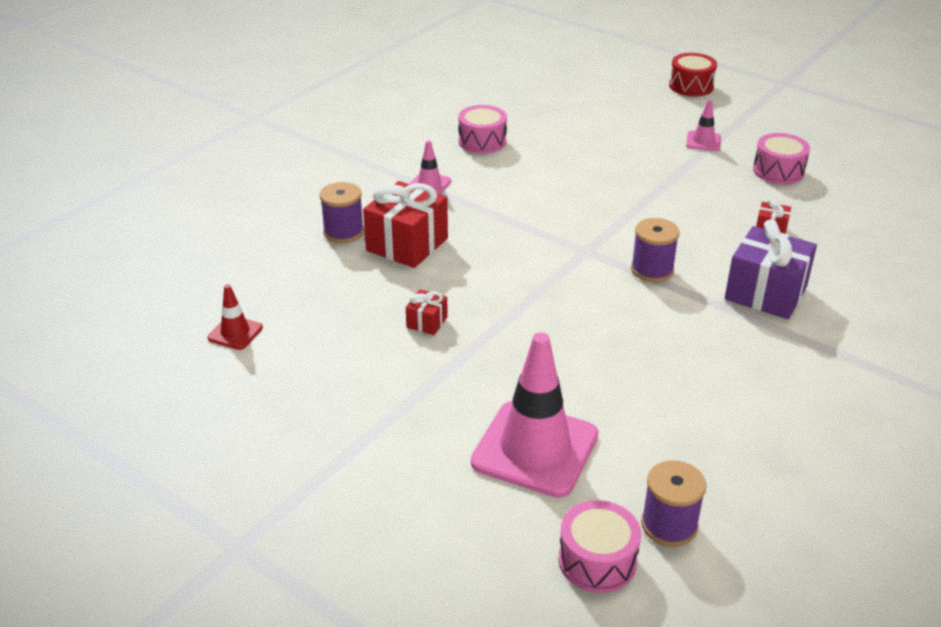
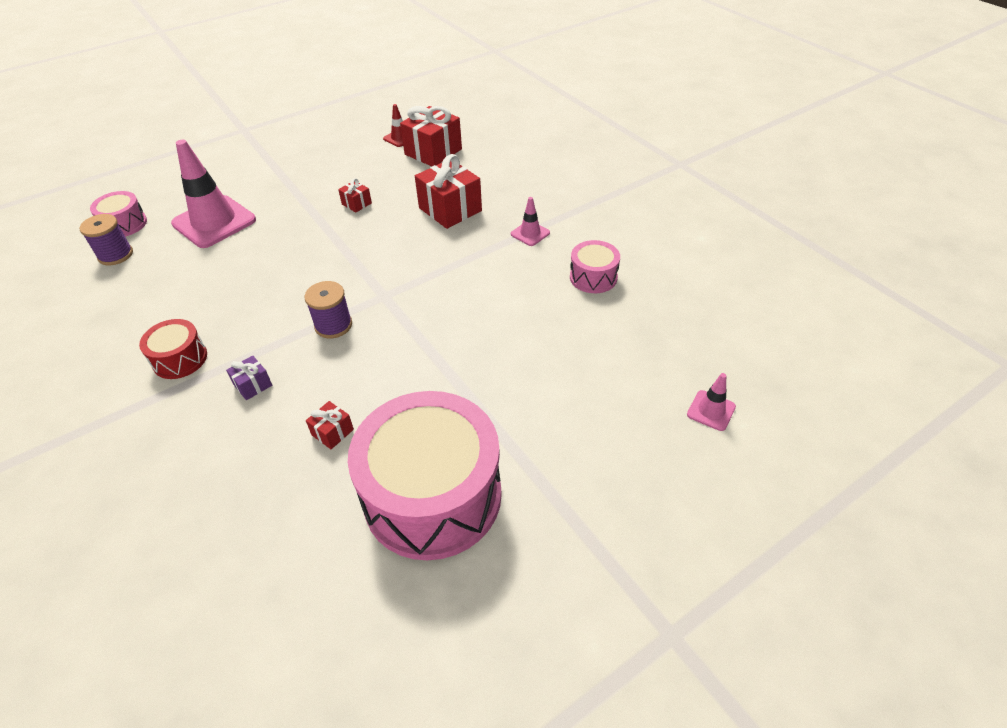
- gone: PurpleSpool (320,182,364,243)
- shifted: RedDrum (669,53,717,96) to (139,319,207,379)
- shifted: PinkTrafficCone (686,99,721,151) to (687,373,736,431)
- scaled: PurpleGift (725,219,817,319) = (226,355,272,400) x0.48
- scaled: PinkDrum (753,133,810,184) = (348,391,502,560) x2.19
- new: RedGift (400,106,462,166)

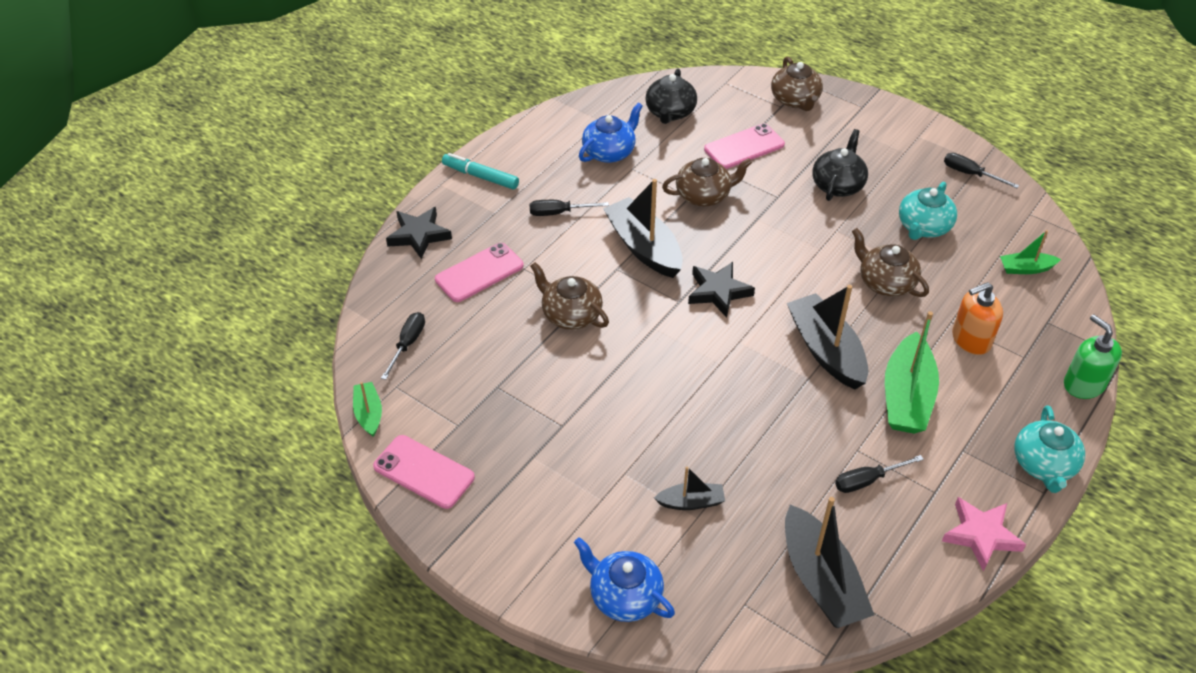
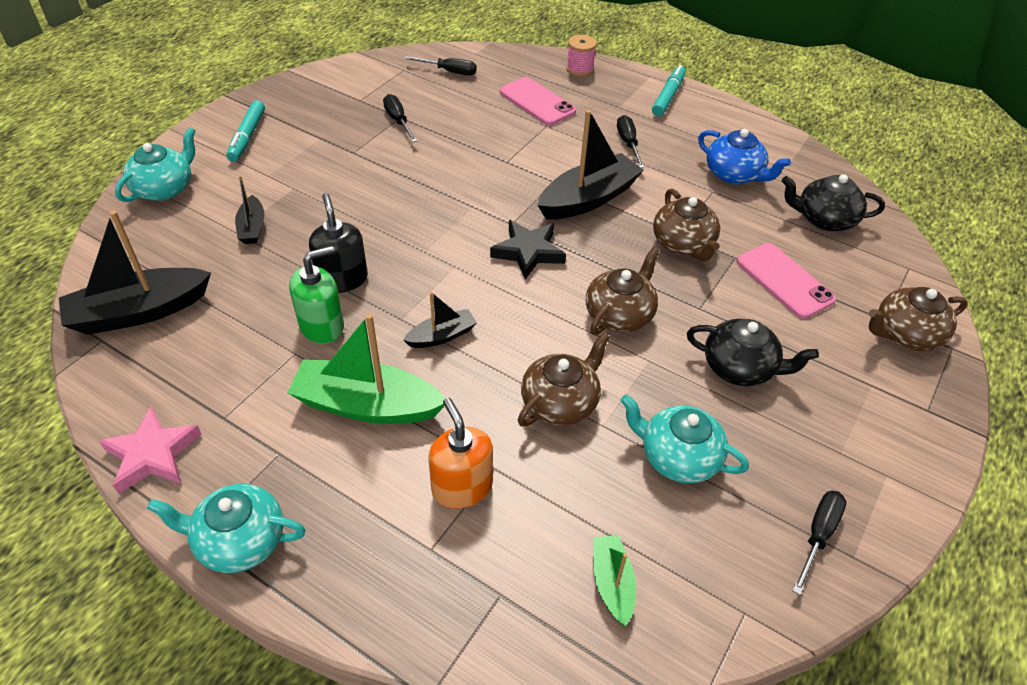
- gone: GreenBoat (353,382,382,437)
- gone: PinkPhone (373,435,475,509)
- swapped: BlackStar (386,207,452,259) to PinkSpool (566,35,597,76)
- shifted: BrownTeapot (530,262,609,330) to (586,247,660,335)
- repainted: BlueTeapot (574,537,675,622) to TurquoiseTeapot (115,127,196,202)
- scaled: BlackBoat (787,285,868,389) = (403,292,477,348) x0.52
- shifted: BlackScrewdriver (835,455,924,493) to (383,94,417,142)
- shifted: GreenSoapDispenser (1064,314,1122,399) to (289,246,344,344)
- new: TurquoiseMarker (226,100,265,162)
- new: BlackSoapDispenser (309,193,368,293)

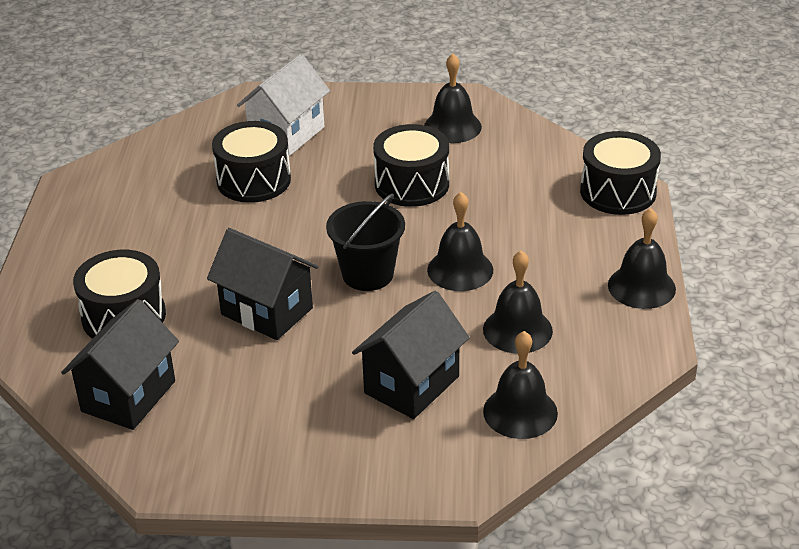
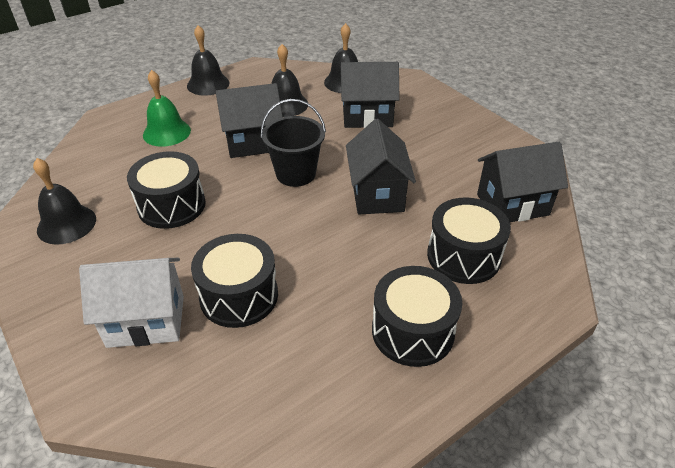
- swapped: BlackBell (427,192,493,291) to BlackHouse (216,83,283,158)
- shifted: BlackDrum (580,131,661,215) to (372,266,462,367)
- new: GreenBell (143,70,191,147)

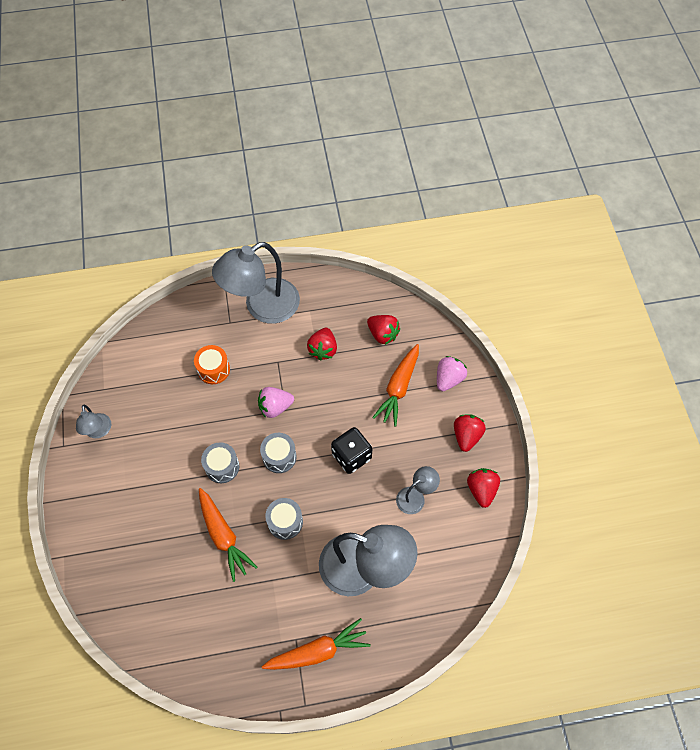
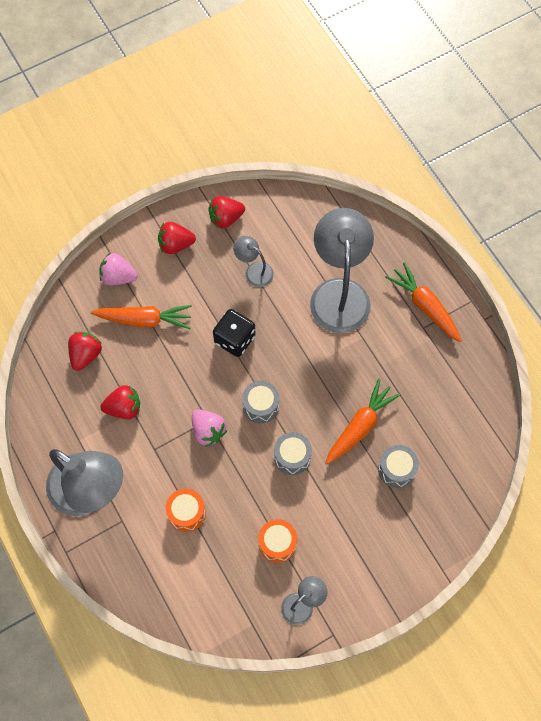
- shifted: GreyDrum (265,498,303,540) to (378,445,419,488)
- new: OrangeDrum (258,519,297,563)

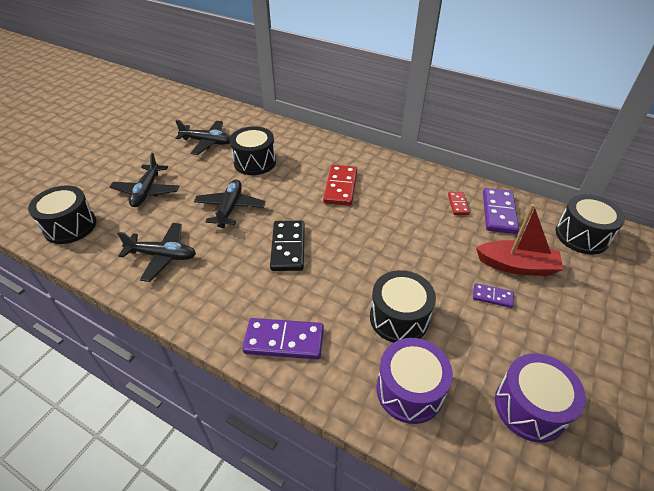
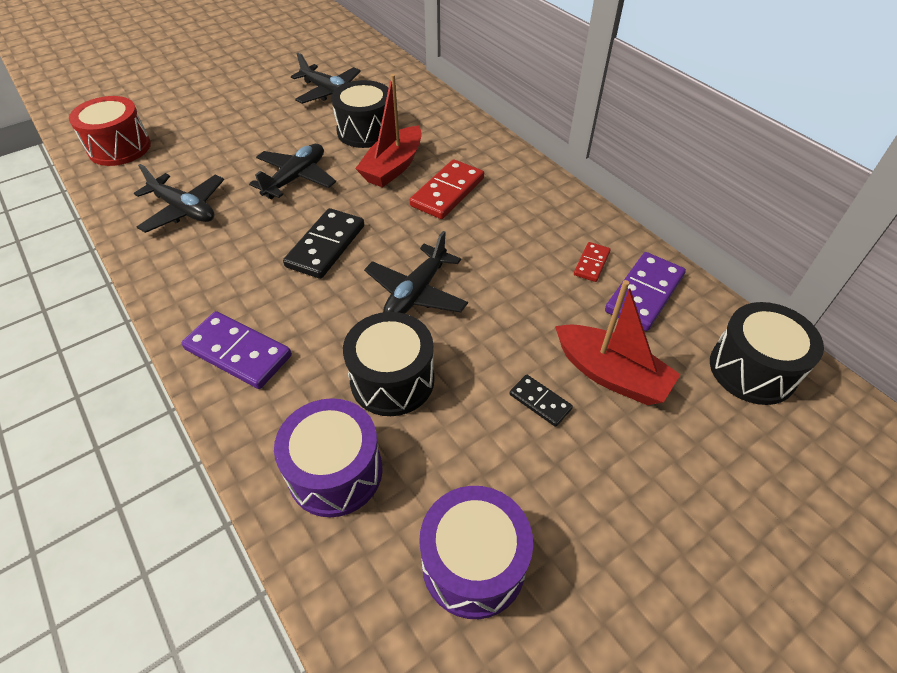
- repainted: BlackDrum (28,185,96,244) to RedDrum (69,96,151,166)
- shifted: BlackPlane (110,152,179,207) to (364,231,468,314)
- repainted: PurpleDomino (473,283,514,308) to BlackDomino (510,375,573,427)
- new: RedBoat (355,74,422,188)

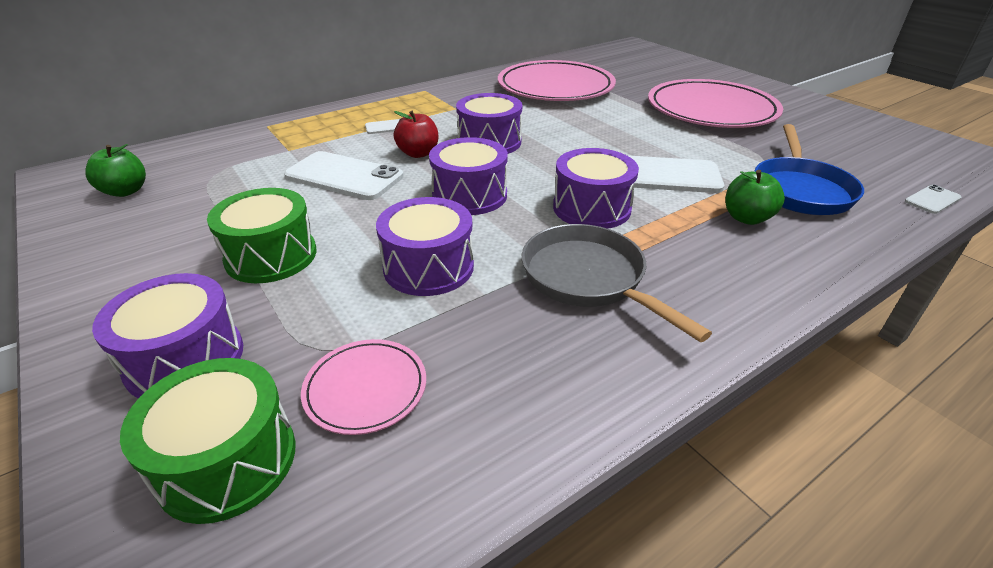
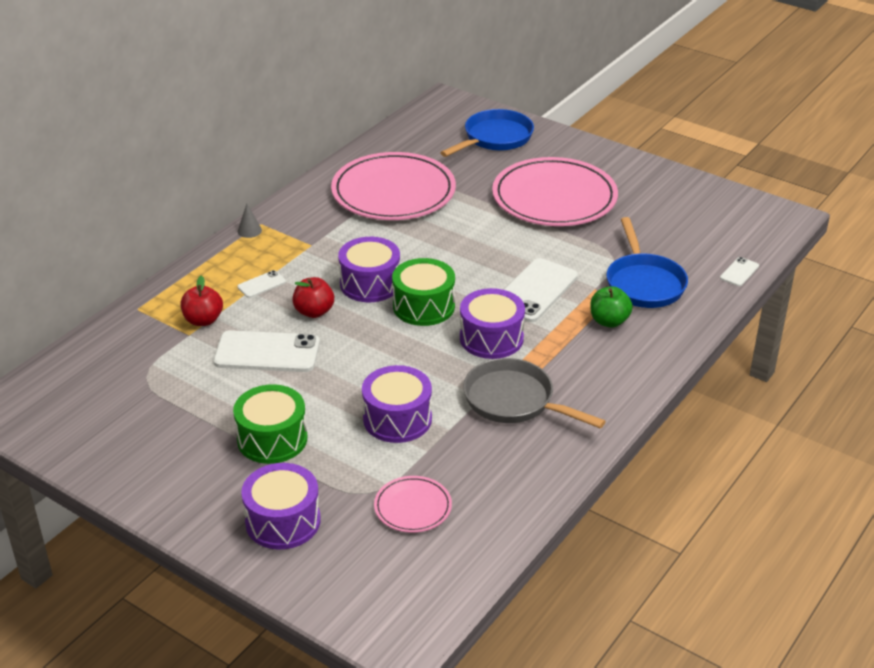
- gone: GreenApple (86,144,146,197)
- shifted: GreenDrum (120,358,296,524) to (392,258,455,326)
- gone: PurpleDrum (429,137,508,215)
- rotated: WhitePhone (627,155,724,193) = (504,258,578,322) 45 degrees counterclockwise
- new: RedApple (181,276,223,326)
- new: GreyCone (238,204,262,238)
- new: BluePan (440,109,534,157)

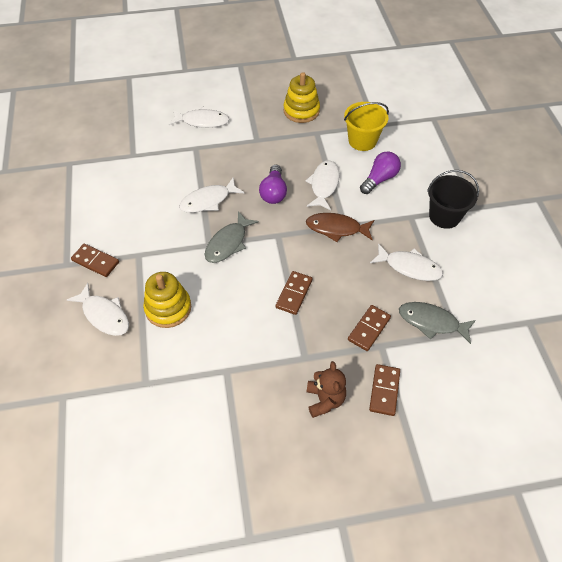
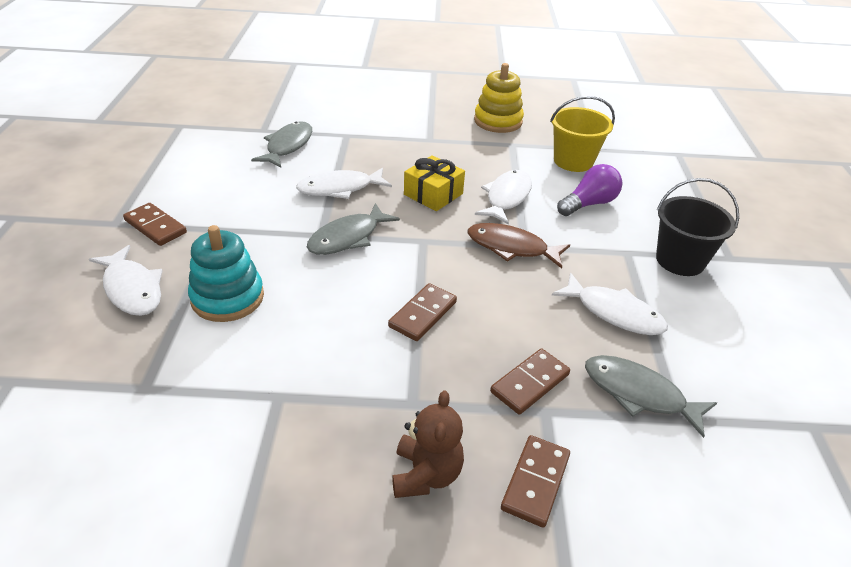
- repainted: YellowStackingToy (143,272,191,328) to TurquoiseStackingToy (188,225,264,322)
- gone: WhiteFish (169,107,229,128)
- swapped: PurpleLightBulb (259,165,287,204) to YellowGift (404,155,465,211)
- new: GreyFish (251,121,312,168)

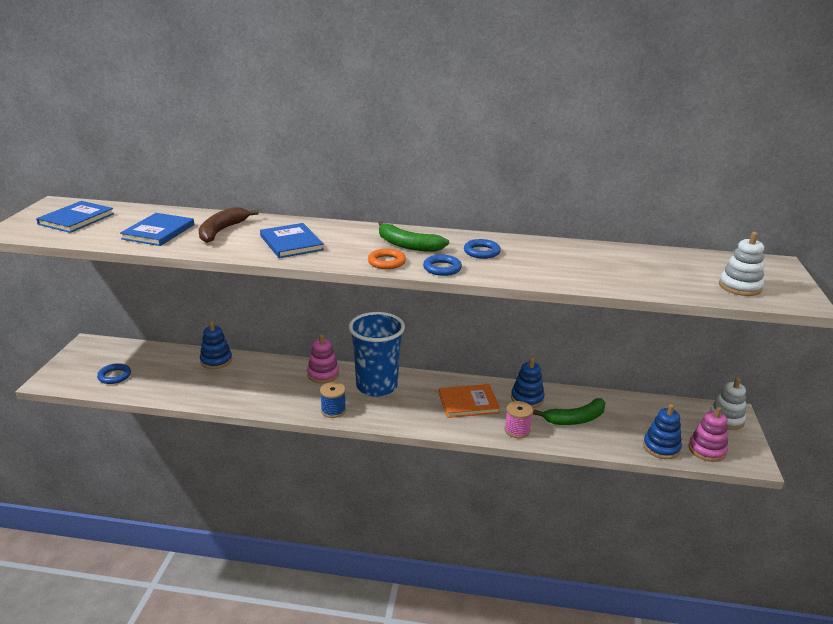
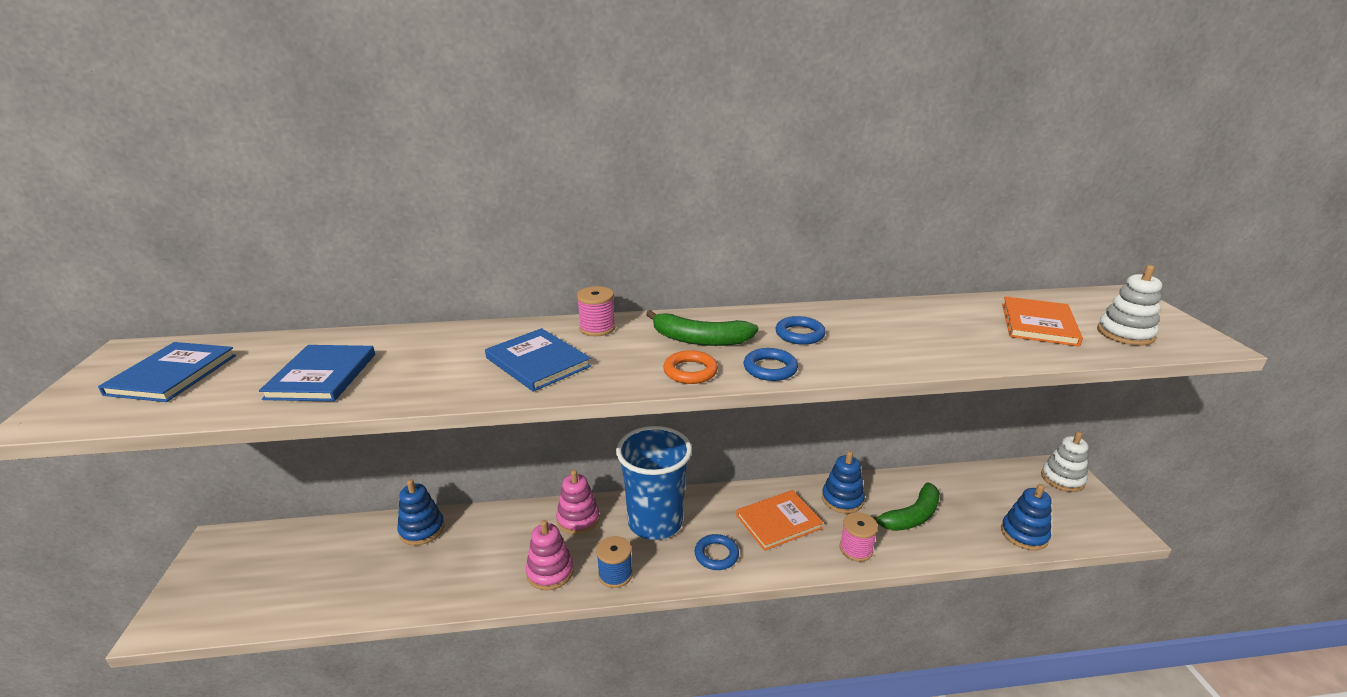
- shifted: BlueRing (97,363,131,384) to (695,534,739,570)
- gone: BrownBanana (199,207,259,243)
- shifted: PinkStackingToy (688,407,728,462) to (526,520,574,590)
- new: PinkSpool (577,286,615,336)
- new: OrangeBook (1002,296,1083,346)

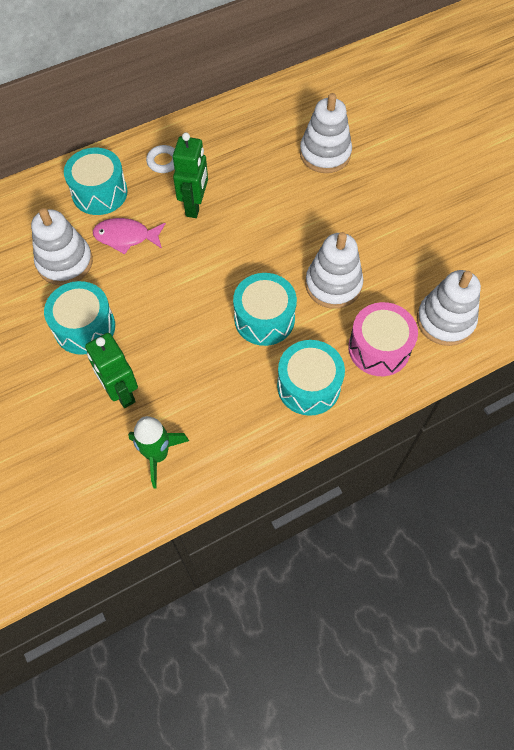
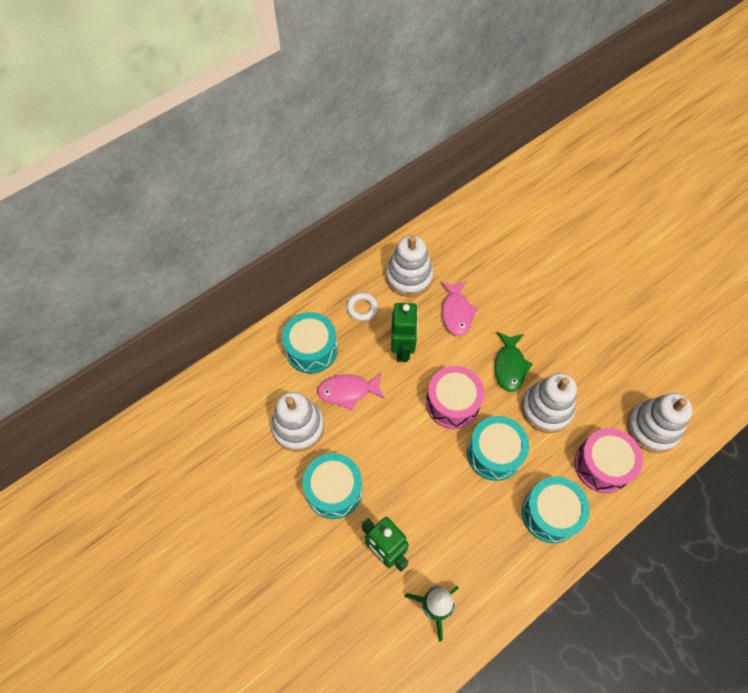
- shifted: WhiteStackingToy (300,93,352,173) to (386,235,433,297)
- new: PinkDrum (426,366,484,429)
- new: PinkFish (440,281,478,336)
- new: GreenFish (495,332,533,392)

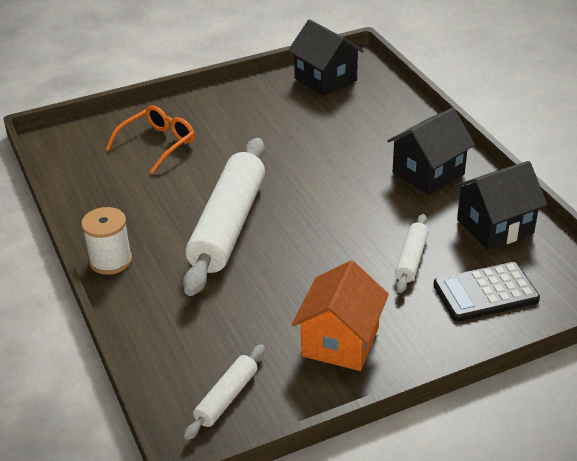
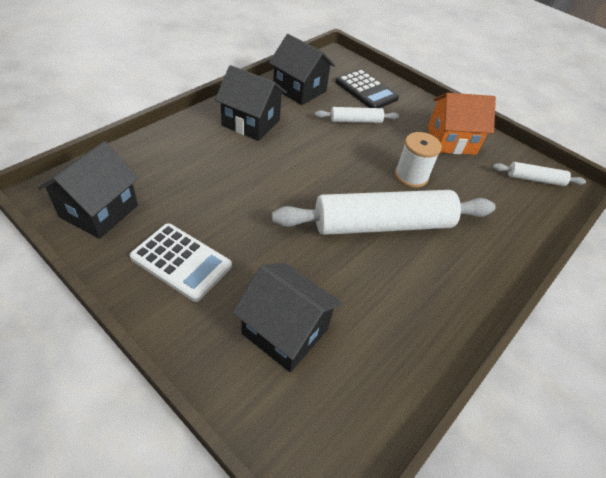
- shifted: WhiteSpool (81,207,132,275) to (395,132,442,188)
- swapped: OrangeGlasses (106,105,195,174) to BlackHouse (232,263,343,372)
- new: WhiteCalculator (130,223,232,302)

